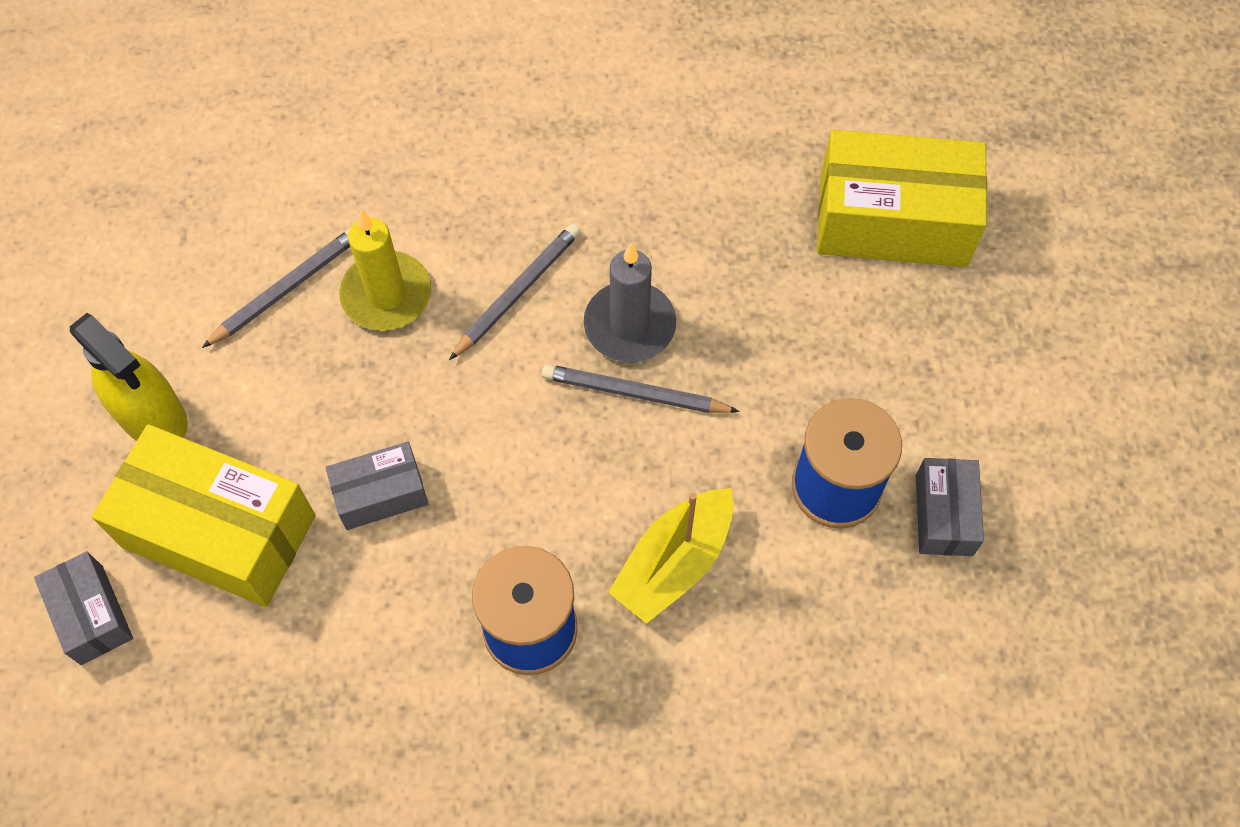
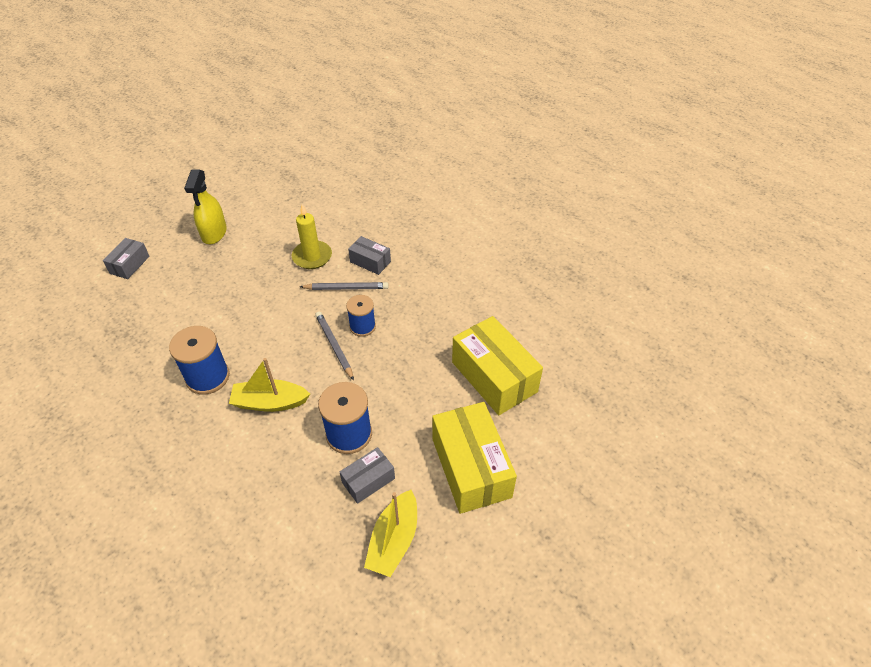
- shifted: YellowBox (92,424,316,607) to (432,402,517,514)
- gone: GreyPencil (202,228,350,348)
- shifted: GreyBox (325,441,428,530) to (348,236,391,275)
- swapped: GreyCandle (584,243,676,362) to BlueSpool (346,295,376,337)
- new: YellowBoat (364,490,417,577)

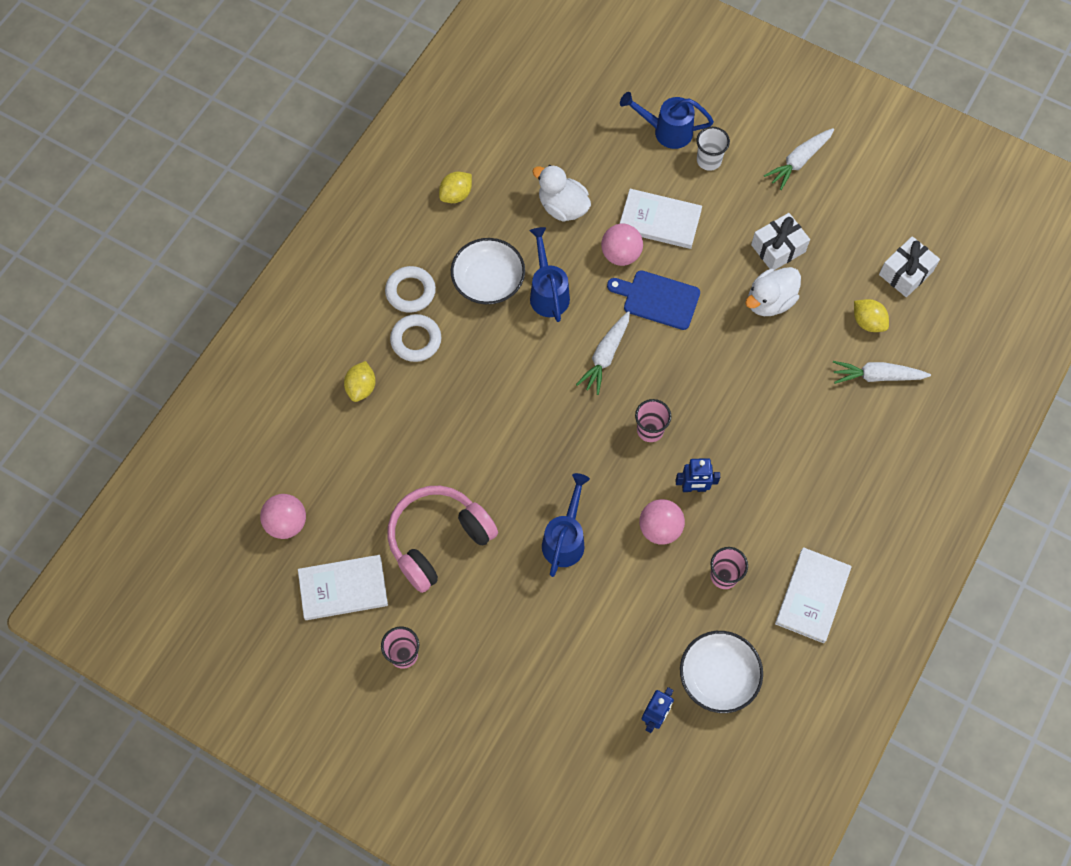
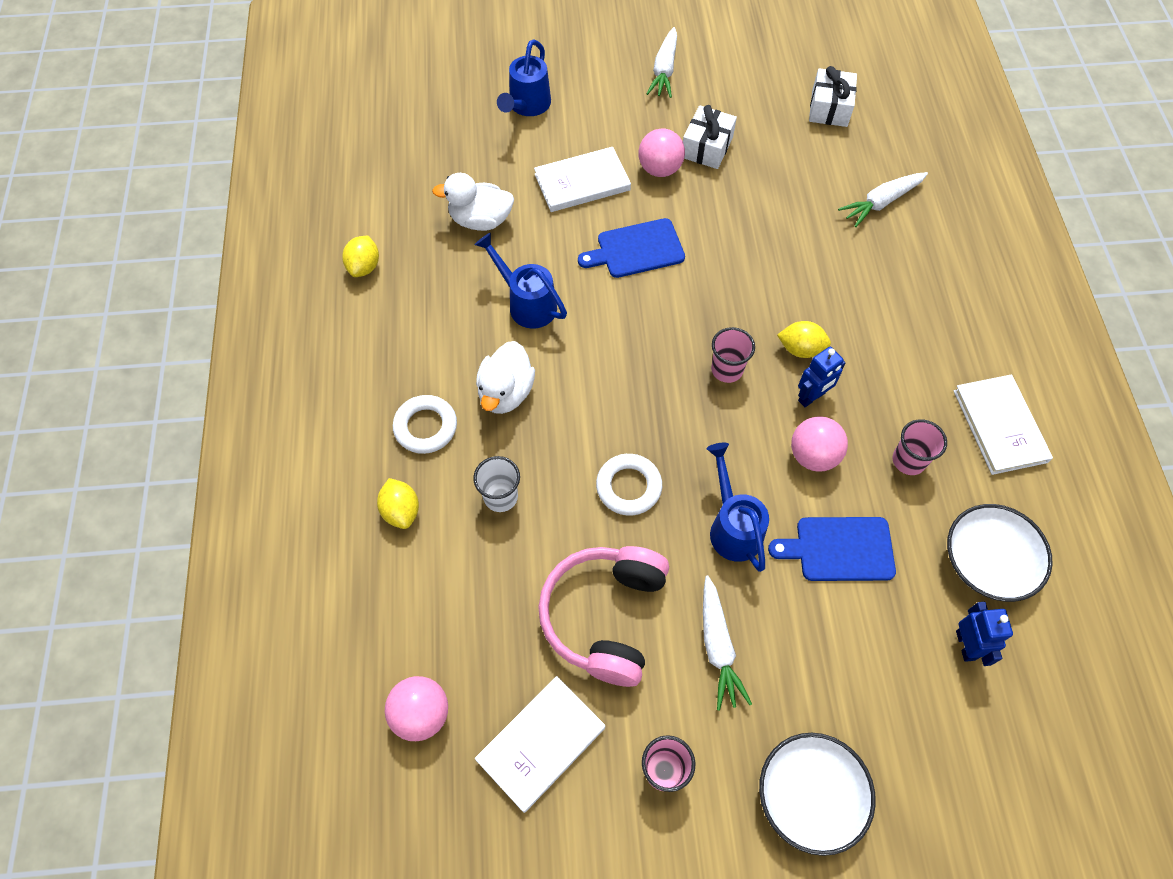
- shifted: WhiteRing (385,266,436,313) to (596,454,662,515)
- shifted: WhiteBowl (451,238,525,304) to (759,733,876,856)
- shifted: WhiteCarrot (576,311,630,395) to (703,575,752,711)
- shifted: PinkBall (601,224,643,266) to (638,128,685,177)
- rotated: BlueWateringCan (620,92,714,149) = (497,39,551,116) 45 degrees counterclockwise
- shifted: WhiteCup (696,127,730,171) to (473,456,520,512)
- shifted: WhiteDuck (745,267,801,316) to (476,341,535,414)
- shifted: YellowLemon (854,299,889,332) to (777,321,831,358)
- new: BlueCuttingBoard (768,517,896,581)

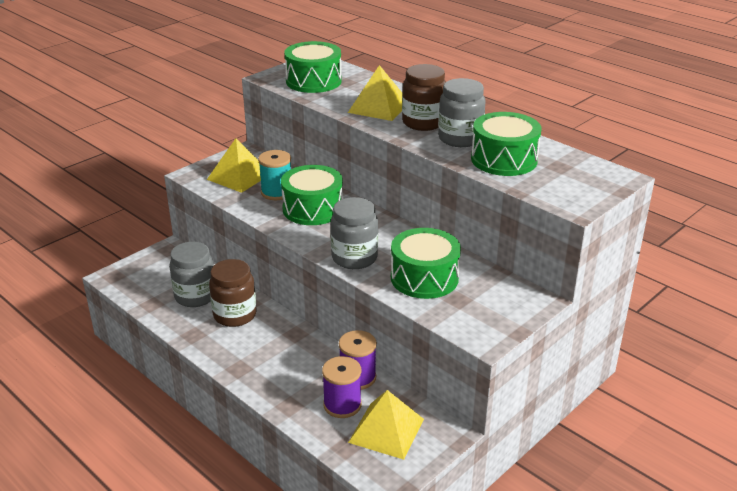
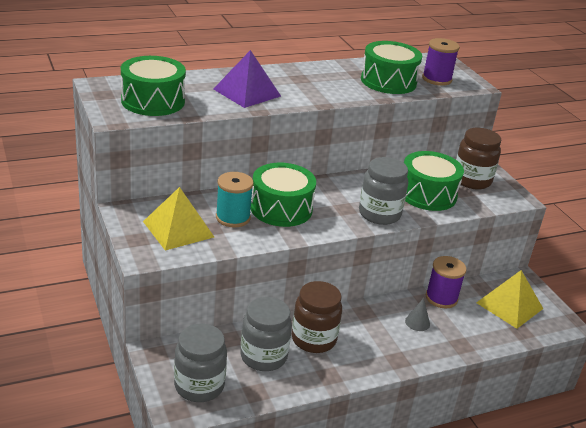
- shifted: PurpleSpool (322,356,362,418) to (422,38,460,86)
- repainted: YellowPyramid (348,65,402,121) to PurplePyramid (214,50,281,108)
- shifted: BrownJar (402,64,446,131) to (456,128,501,190)
- shifted: GreyJar (438,78,486,147) to (174,324,227,402)
- new: GreyCone (405,298,430,331)

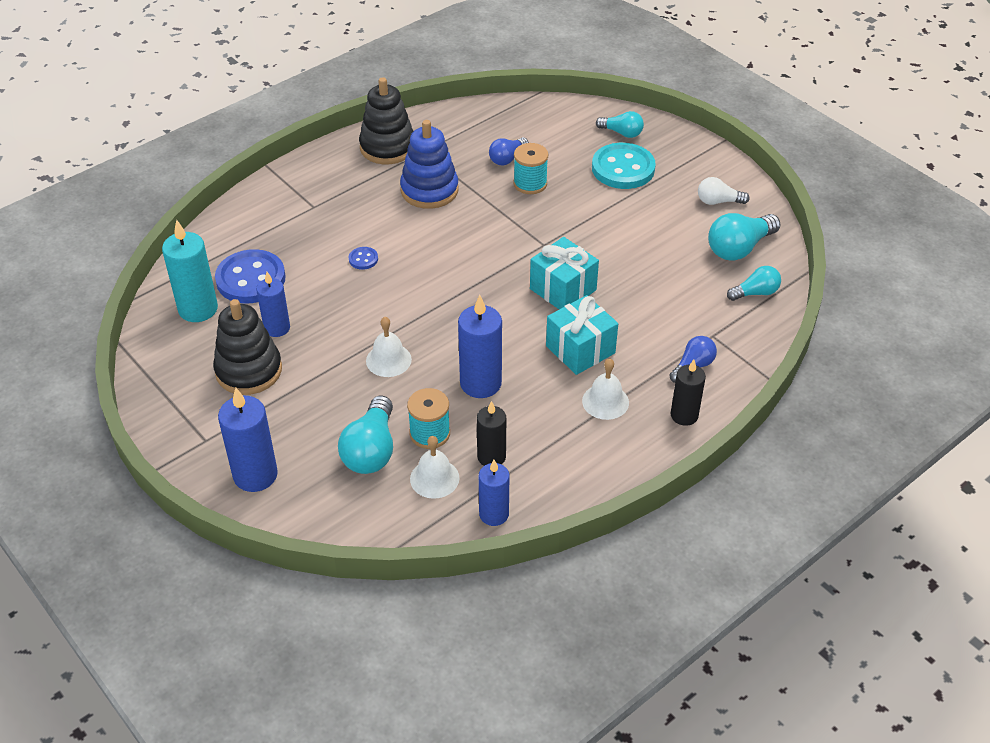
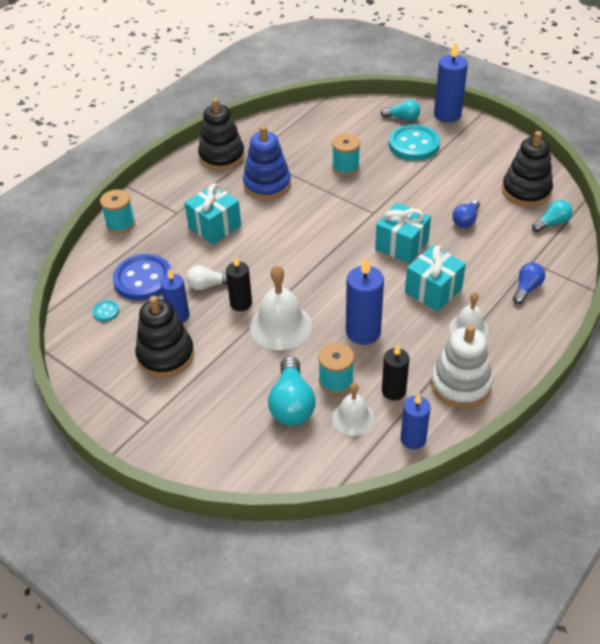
- swapped: TurquoiseCandle (162,220,218,322) to TurquoiseButton (92,300,119,321)
- shifted: BlueCandle (218,388,278,492) to (434,42,468,122)
- gone: BlueButton (349,247,378,270)
- scaled: WhiteBell (366,317,412,377) = (250,265,312,350) x1.62
- shifted: BlueLightBulb (489,137,529,165) to (452,200,480,228)
- shifted: BlackCandle (671,359,706,426) to (226,256,252,311)
- shifted: WhiteLightBulb (698,177,750,205) to (187,265,227,290)
- swapped: TurquoiseLightBulb (708,213,781,261) to BlackStackingToy (502,131,553,207)
- new: TurquoiseSpool (100,189,135,234)
- new: TurquoiseGift (184,184,241,244)
- new: WhiteStackingToy (431,324,493,408)

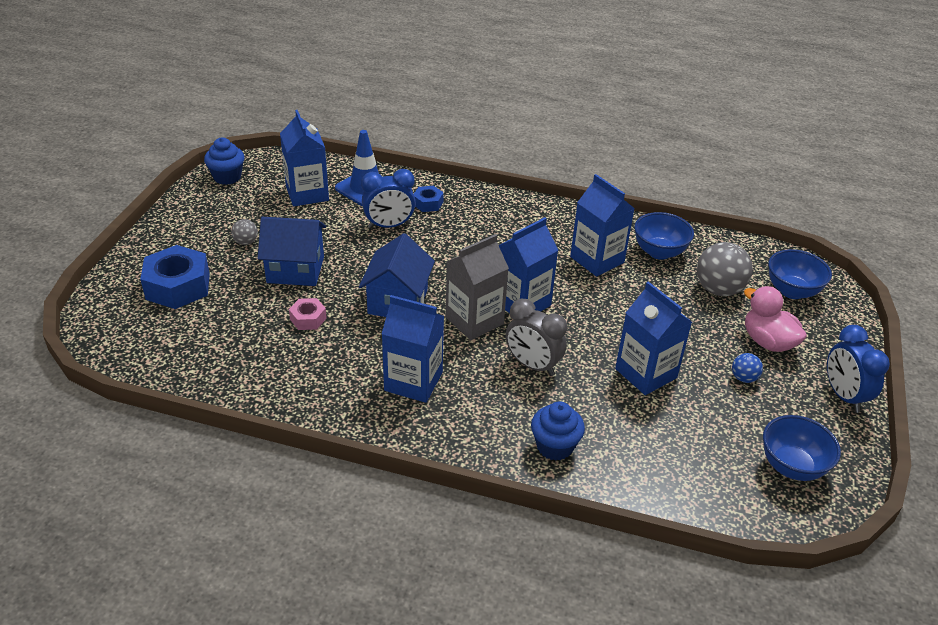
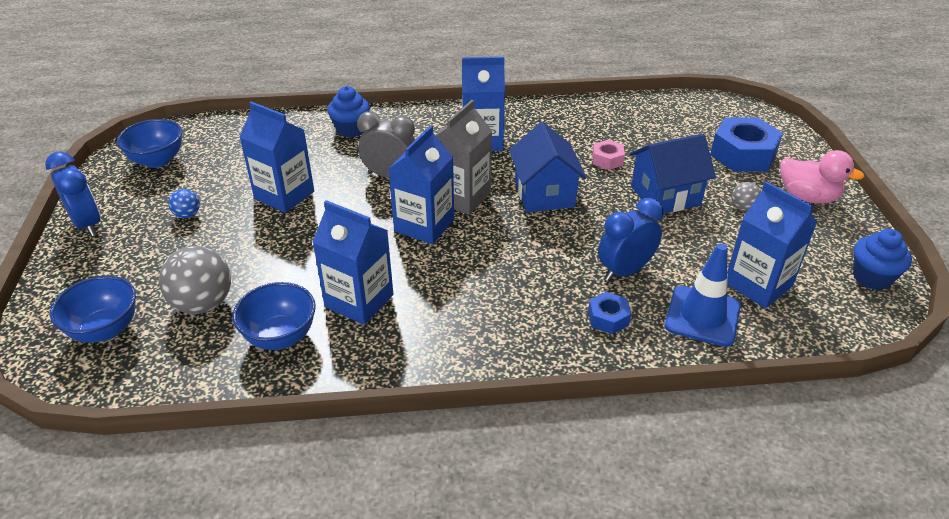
- shifted: PinkDuck (744,286,807,352) to (780,150,864,204)

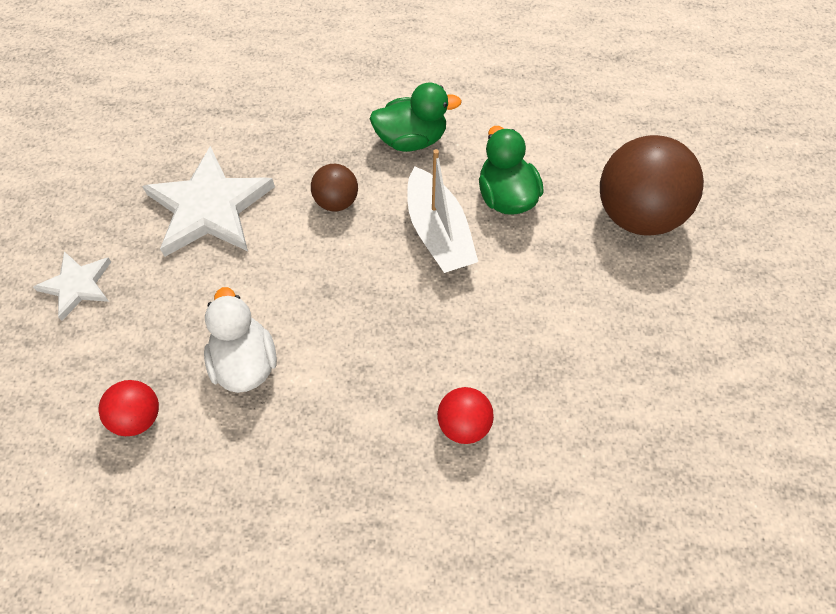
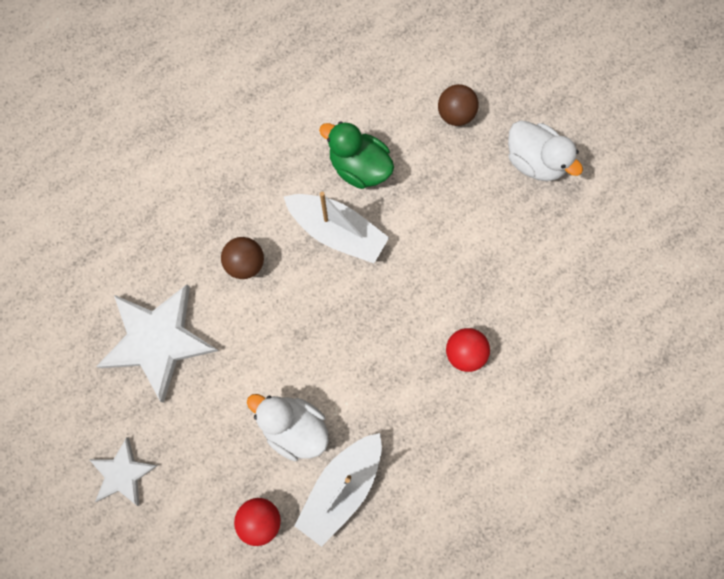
- gone: GreenDuck (370,83,462,152)
- scaled: BrownBall (600,135,704,235) = (438,84,479,126) x0.50
- new: WhiteBoat (295,433,382,547)
- new: WhiteDuck (508,121,583,181)

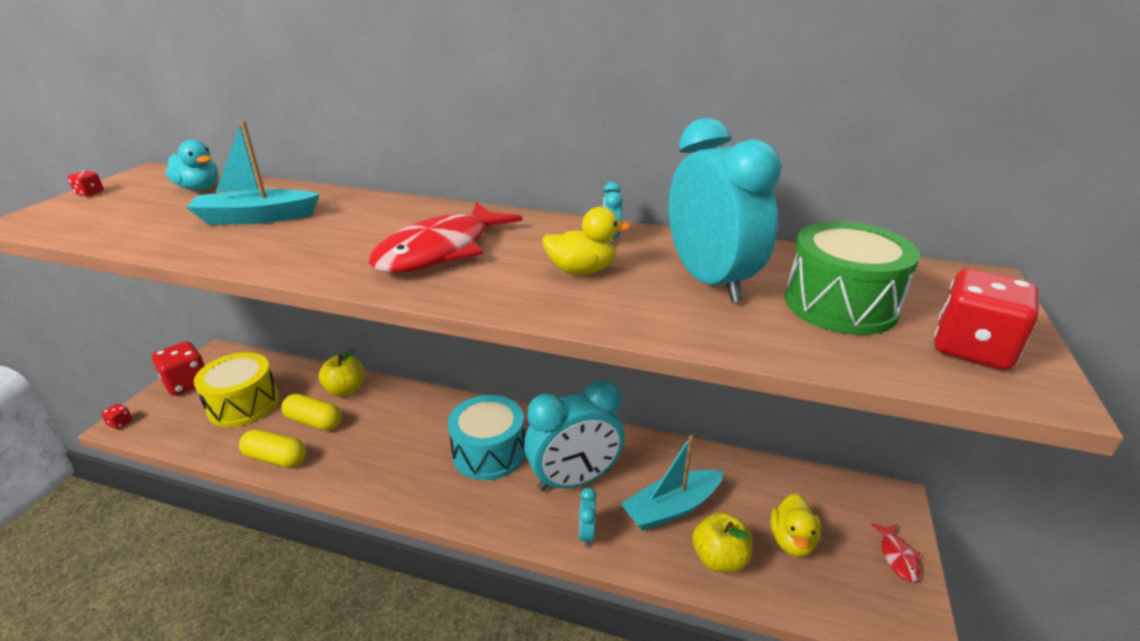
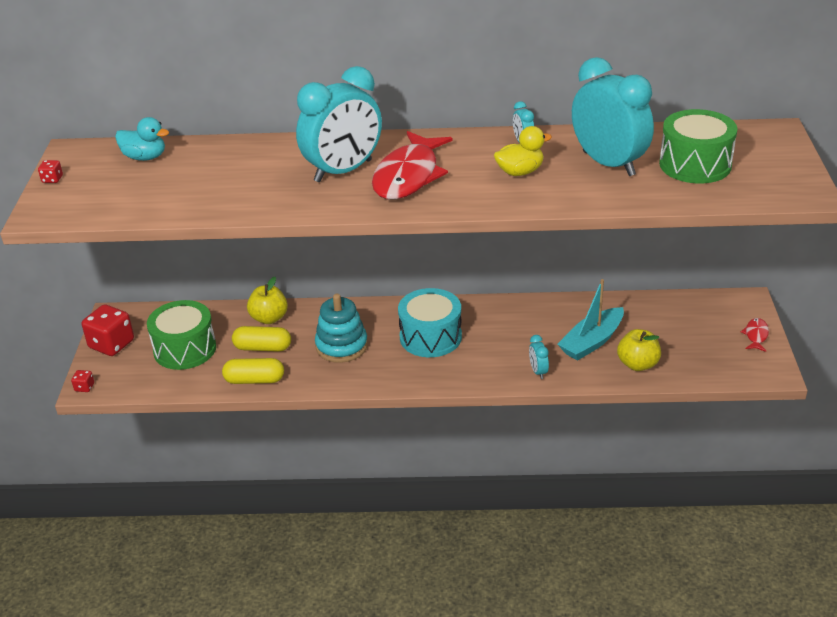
- gone: TurquoiseBoat (186,120,320,225)
- repainted: YellowDrum (194,352,279,427) to GreenDrum (147,300,216,370)
- shifted: TurquoiseClock (524,380,625,491) to (296,66,382,182)
- gone: YellowDuck (770,494,821,557)
- rotated: RedFish (871,523,920,582) = (741,318,769,352) 150 degrees counterclockwise
- gone: RedDice (934,269,1039,370)
- new: TurquoiseStackingToy (315,294,368,363)

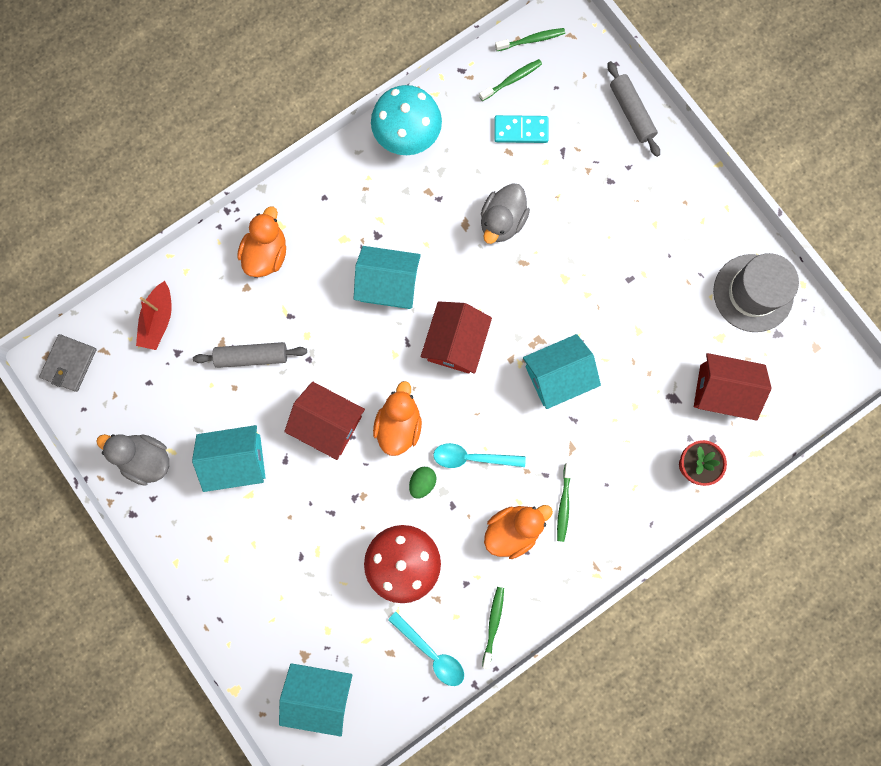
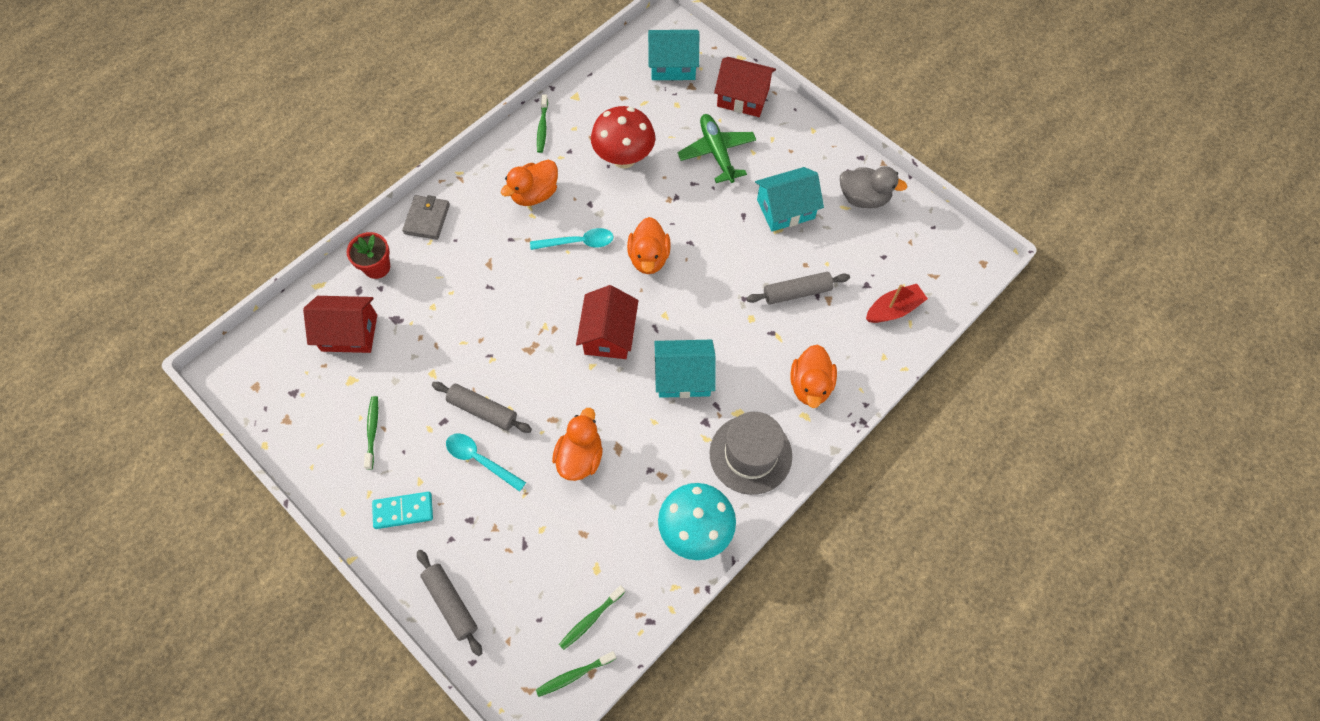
- shifted: GreyWallet (39,334,96,392) to (402,195,450,240)
- rotated: RedBoat (136,281,171,350) = (866,284,928,323) 60 degrees clockwise
- shifted: RedHouse (284,382,365,460) to (714,57,776,117)
- shifted: TurquoiseSpoon (388,611,464,686) to (446,433,526,492)
- gone: GreenEgg (409,467,436,499)
- repainted: GreyDuck (481,183,530,244) to OrangeDuck (552,408,603,481)
- shifted: TurquoiseDomino (494,115,549,143) to (372,492,433,529)
- gone: TurquoiseHouse (523,334,601,409)
- shifted: GreenToothbrush (557,463,573,542) to (364,396,378,470)
- shifted: GreyHat (713,253,799,332) to (709,412,792,495)
- new: GreyRollingPin (432,382,532,433)
- new: GreenPlane (678,114,756,183)

